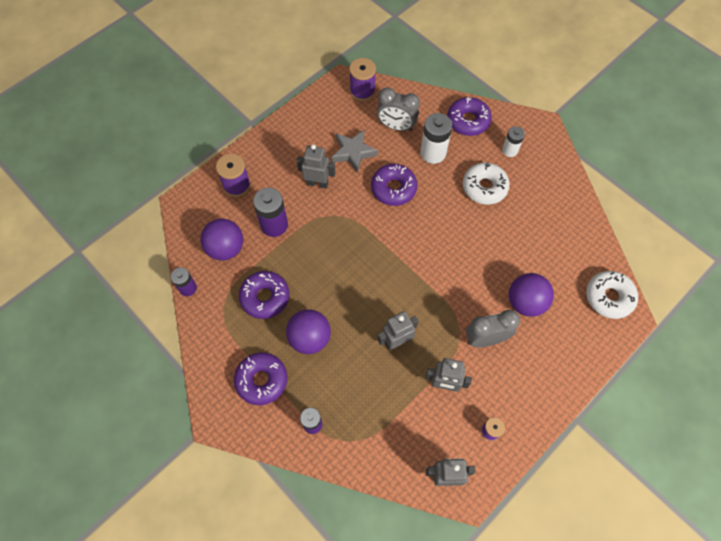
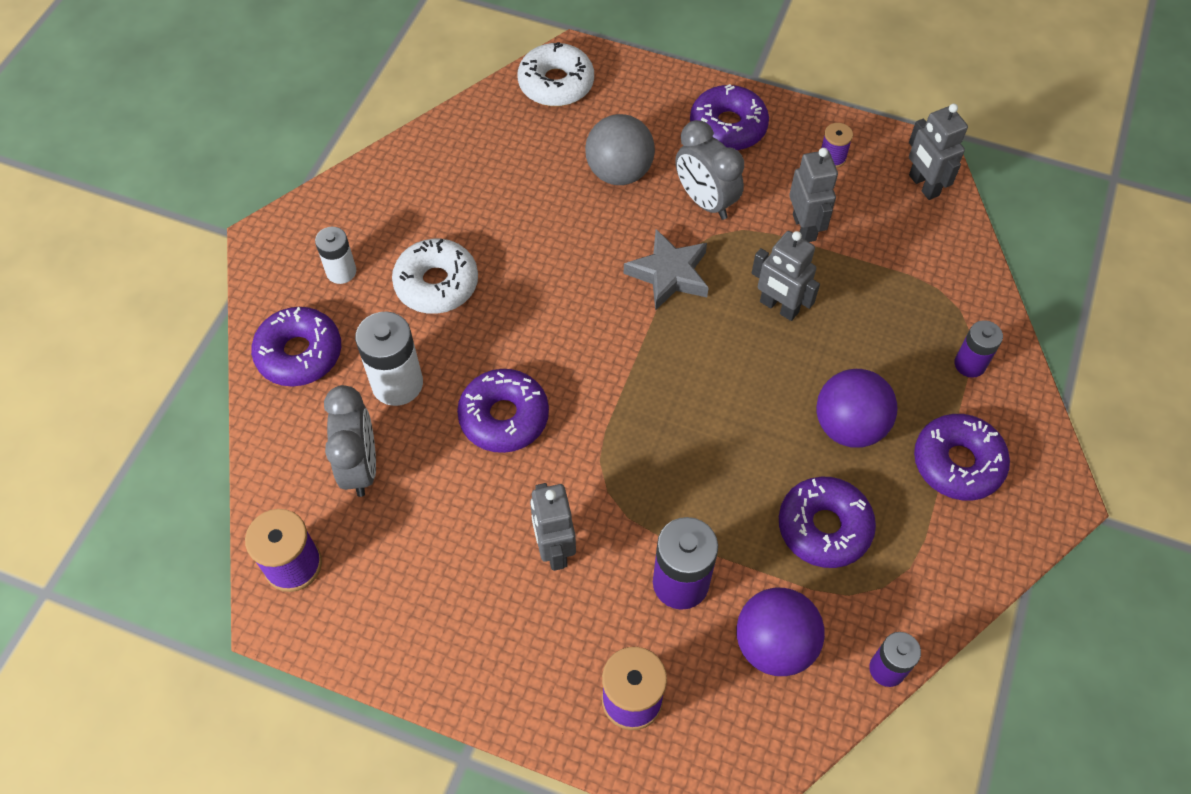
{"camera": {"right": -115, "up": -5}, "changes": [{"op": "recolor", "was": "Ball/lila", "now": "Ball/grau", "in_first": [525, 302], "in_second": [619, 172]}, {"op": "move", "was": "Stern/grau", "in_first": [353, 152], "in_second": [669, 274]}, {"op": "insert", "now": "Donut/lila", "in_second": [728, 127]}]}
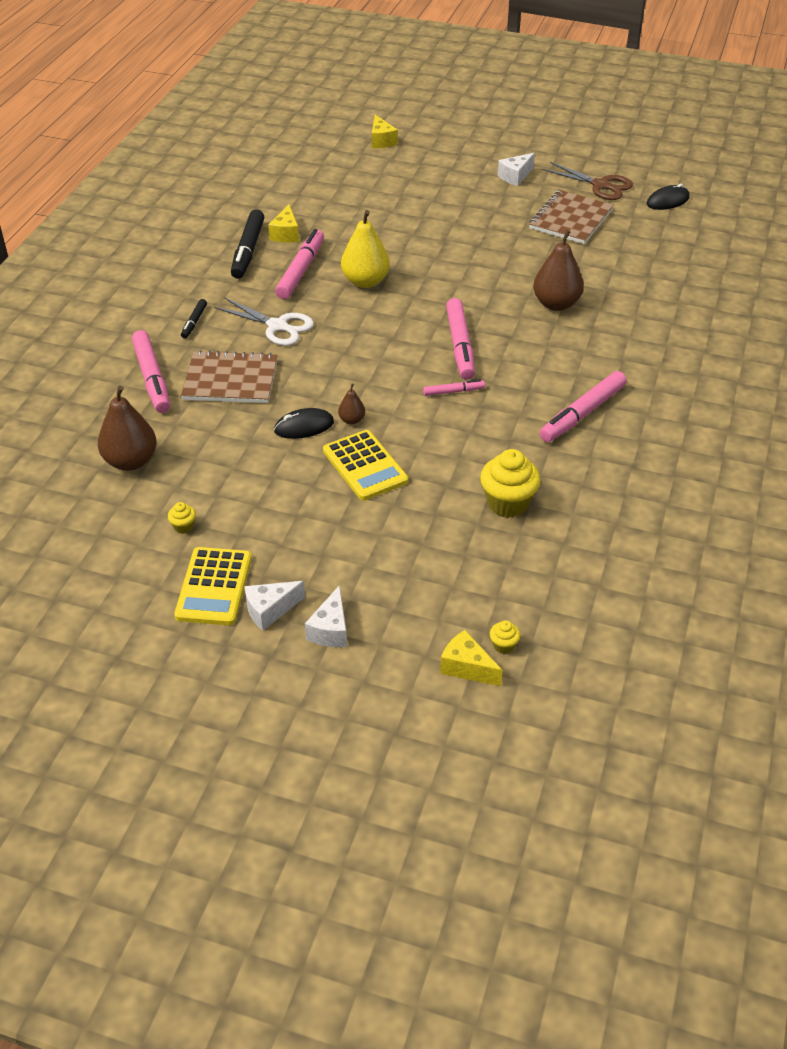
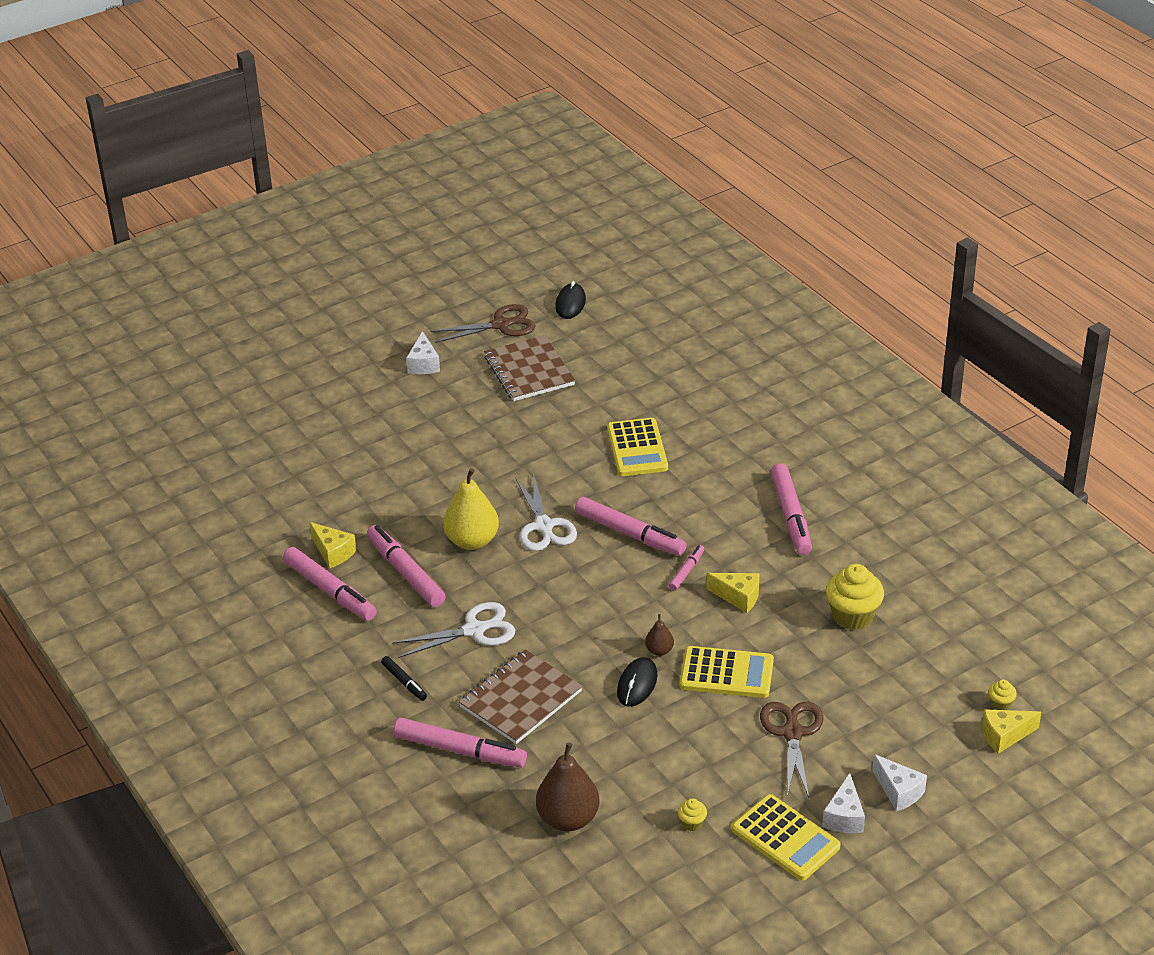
{"camera": {"right": -50, "up": -5}, "changes": [{"op": "recolor", "was": "Filzstift/schwarz", "now": "Filzstift/rosa", "in_first": [248, 251], "in_second": [330, 591]}, {"op": "insert", "now": "Schere/weiß", "in_second": [544, 526]}, {"op": "replace", "was": "Birne/braun", "now": "Taschenrechner/gelb", "in_first": [556, 304], "in_second": [637, 448]}, {"op": "move", "was": "Käse/gelb", "in_first": [381, 141], "in_second": [738, 597]}, {"op": "insert", "now": "Schere/braun", "in_second": [792, 733]}]}
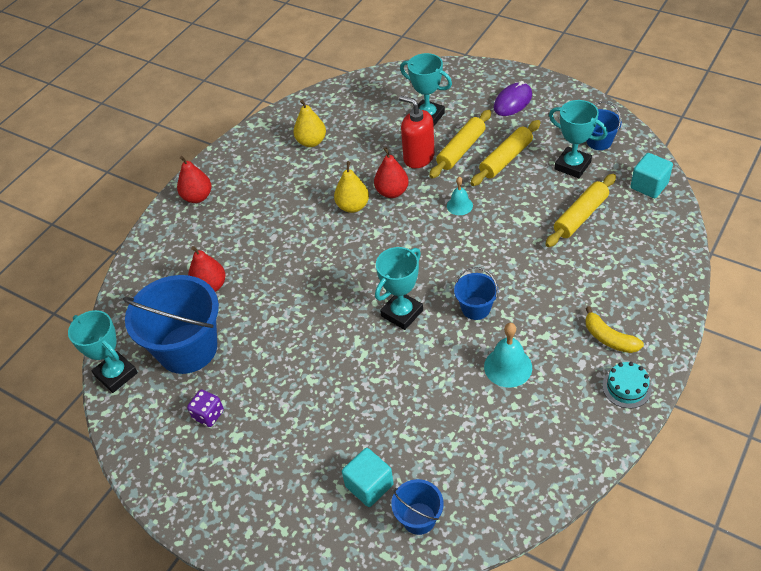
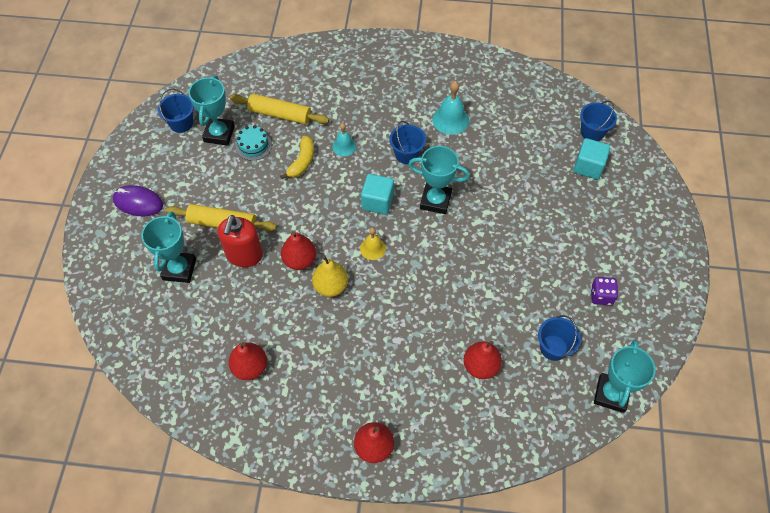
{"camera": {"right": -120, "up": 10}, "changes": [{"op": "recolor", "was": "Birne/gelb", "now": "Birne/rot", "in_first": [311, 142], "in_second": [250, 367]}, {"op": "move", "was": "Kuchen/türkis", "in_first": [626, 387], "in_second": [253, 145]}, {"op": "move", "was": "Banane/gelb", "in_first": [609, 338], "in_second": [302, 162]}, {"op": "move", "was": "Glocke/türkis", "in_first": [459, 205], "in_second": [344, 146]}, {"op": "insert", "now": "Glocke/gelb", "in_second": [372, 248]}, {"op": "move", "was": "Kubus/türkis", "in_first": [649, 186], "in_second": [377, 201]}, {"op": "resize", "was": "Eimer/blau", "in_first": [188, 348], "in_second": [553, 347], "ratio": 0.48}, {"op": "delete", "was": "Nudelholz/gelb", "in_first": [506, 159]}]}
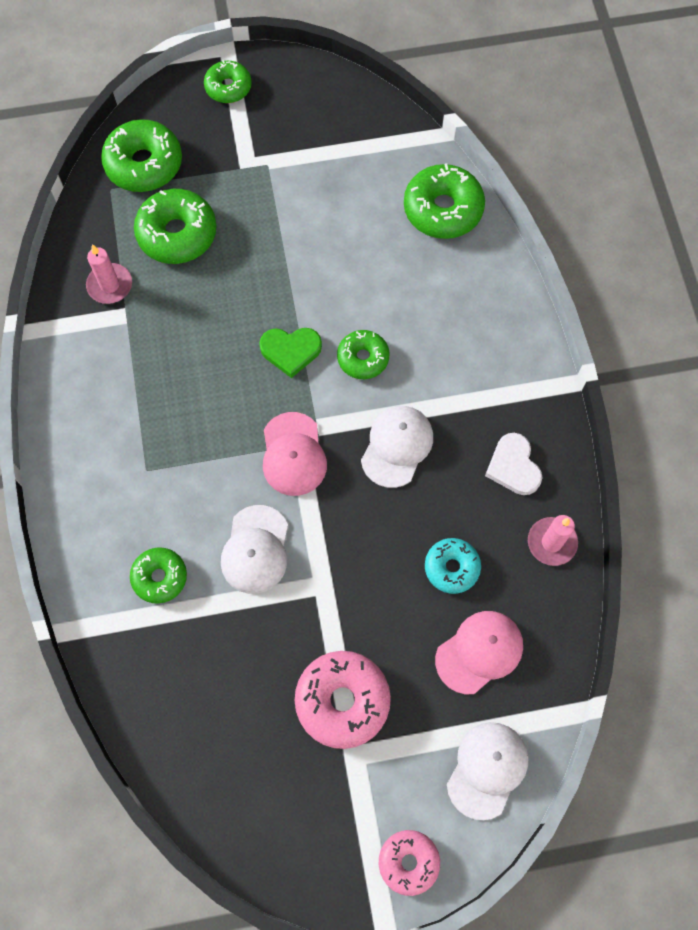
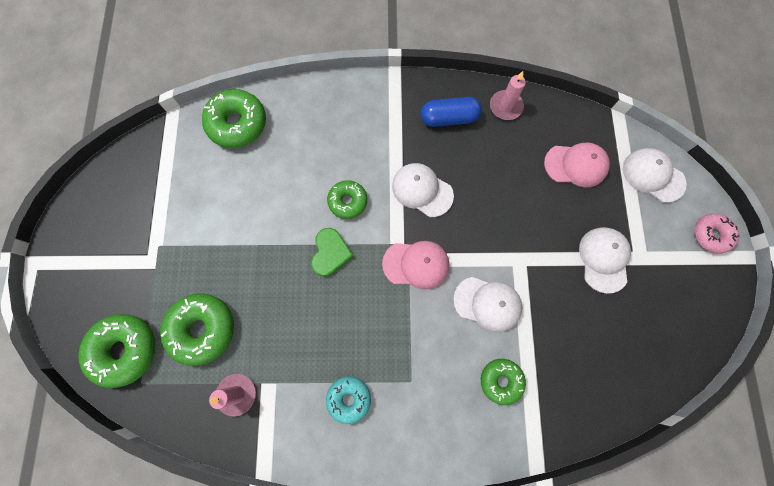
{"camera": {"right": -80, "up": 5}, "changes": [{"op": "move", "was": "Donut/türkis", "in_first": [451, 568], "in_second": [349, 399]}, {"op": "replace", "was": "Herz/weiß", "now": "Kapsel/blau", "in_first": [513, 466], "in_second": [449, 118]}, {"op": "rotate", "was": "Kappe/rosa", "in_first": [479, 652], "in_second": [576, 165], "clockwise": 120}, {"op": "replace", "was": "Donut/rosa", "now": "Kappe/weiß", "in_first": [342, 701], "in_second": [604, 259]}, {"op": "delete", "was": "Donut/grün", "in_first": [228, 87]}]}
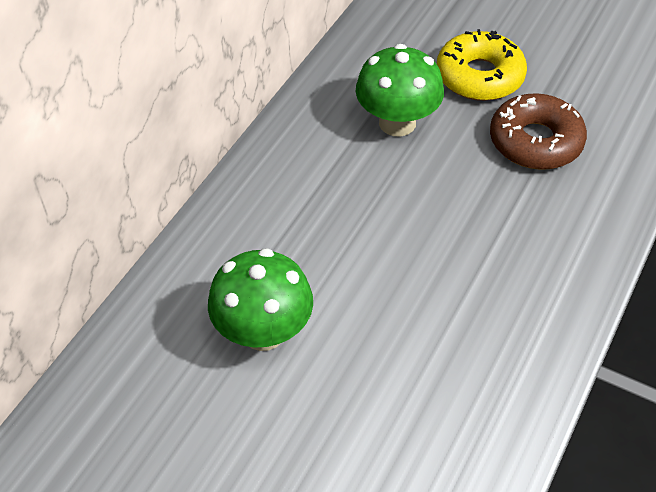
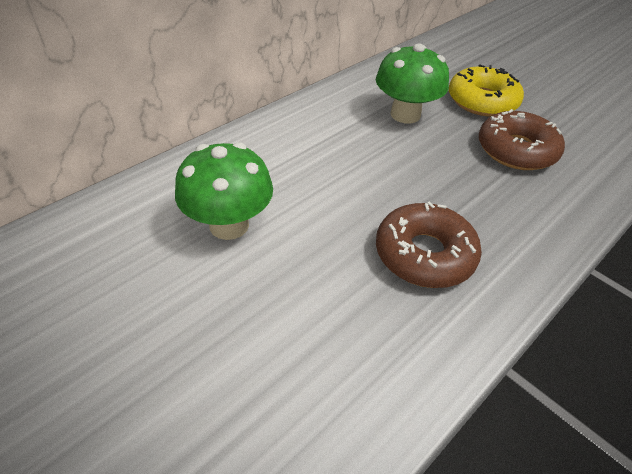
{"camera": {"right": 15, "up": -5}, "changes": [{"op": "insert", "now": "Donut/braun", "in_second": [424, 254]}]}
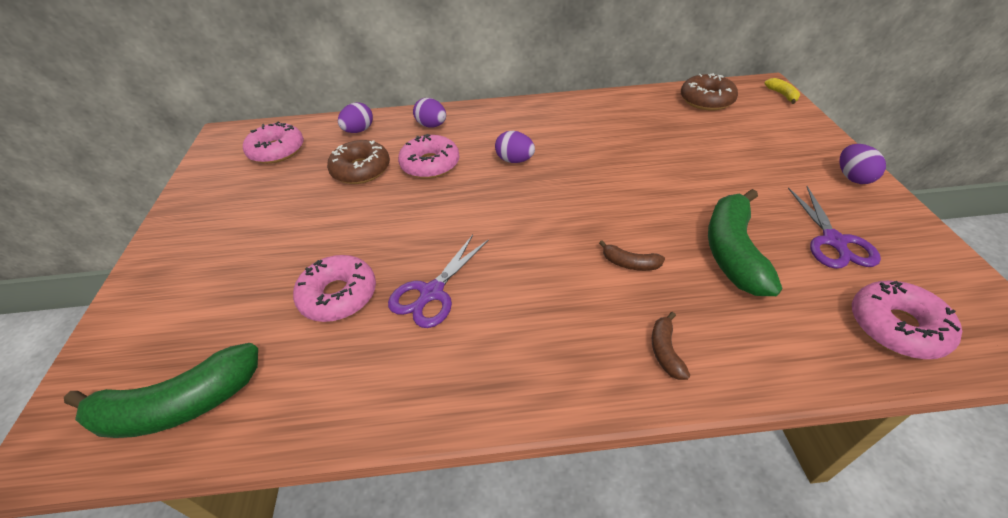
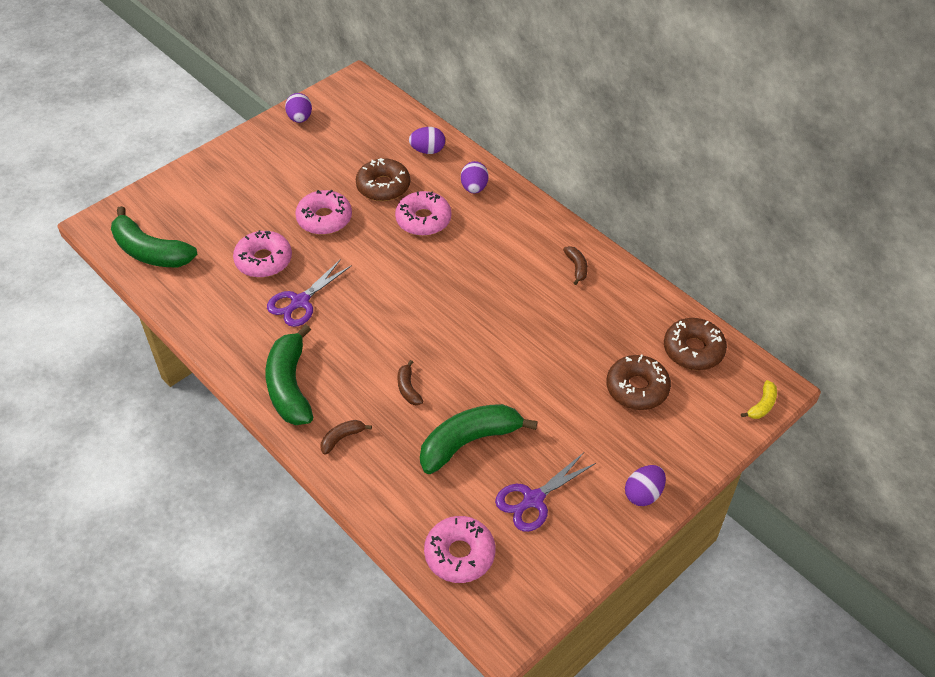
{"camera": {"right": 50, "up": 5}, "changes": [{"op": "insert", "now": "Banane/grün", "in_second": [290, 386]}, {"op": "rotate", "was": "Schere/lila", "in_first": [431, 293], "in_second": [300, 302], "clockwise": -45}, {"op": "move", "was": "Ei/lila", "in_first": [515, 160], "in_second": [300, 118]}, {"op": "move", "was": "Donut/rosa", "in_first": [277, 151], "in_second": [324, 219]}, {"op": "insert", "now": "Banane/braun", "in_second": [576, 267]}, {"op": "insert", "now": "Donut/braun", "in_second": [637, 388]}]}
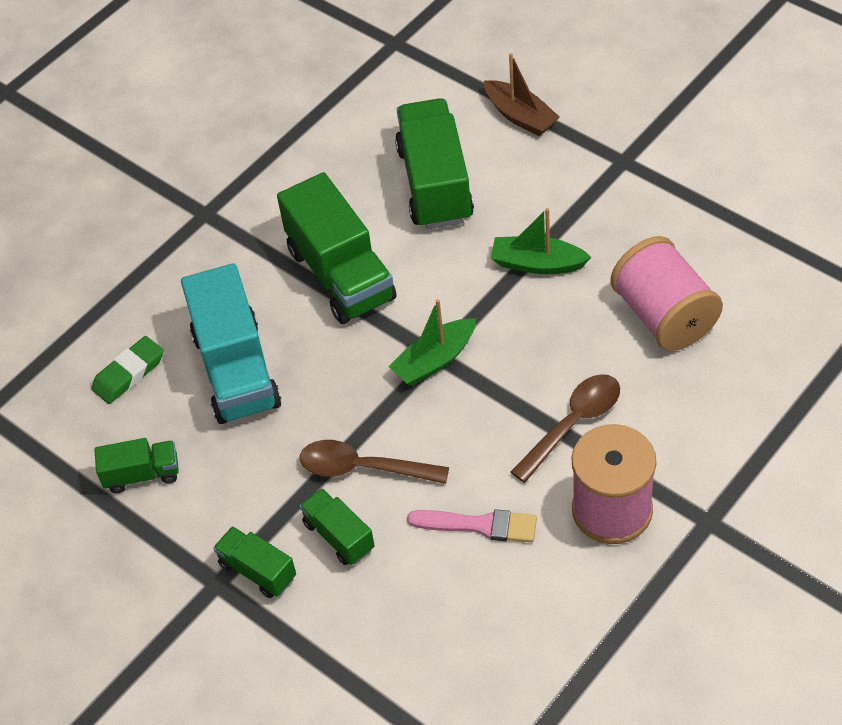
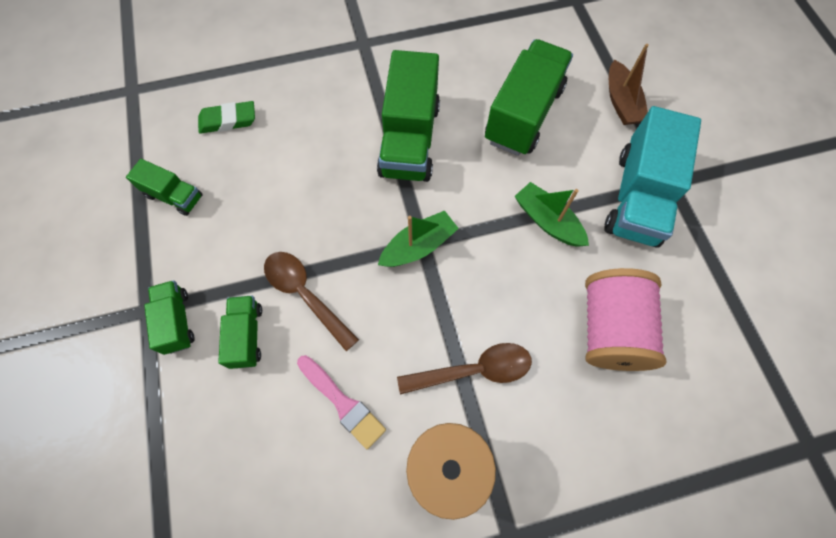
{"camera": {"right": 30, "up": 15}, "changes": [{"op": "rotate", "was": "Boot/grün", "in_first": [435, 360], "in_second": [418, 246], "clockwise": 150}, {"op": "move", "was": "Lastwagen/türkis", "in_first": [236, 370], "in_second": [637, 197]}]}
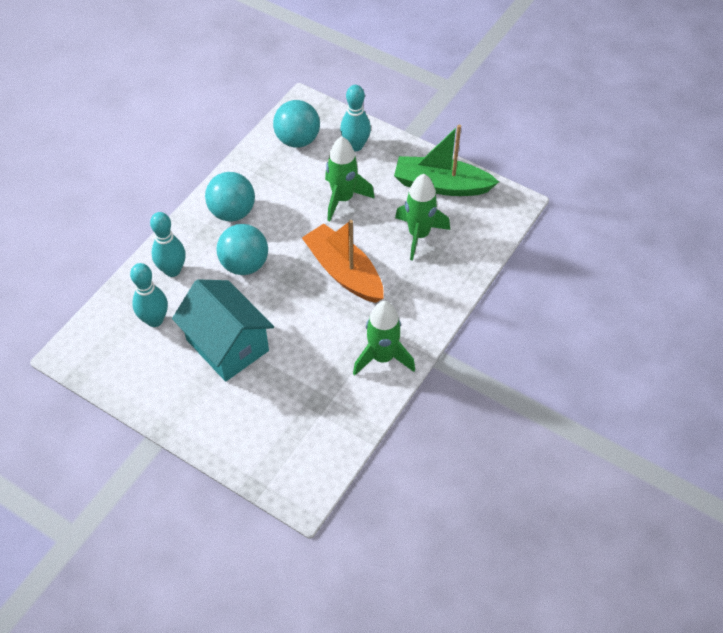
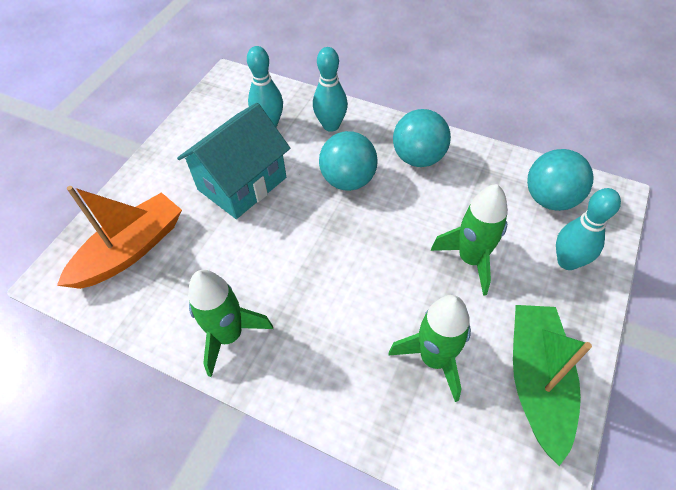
{"camera": {"right": 85, "up": 0}, "changes": [{"op": "move", "was": "Boot/orange", "in_first": [344, 272], "in_second": [131, 250]}]}
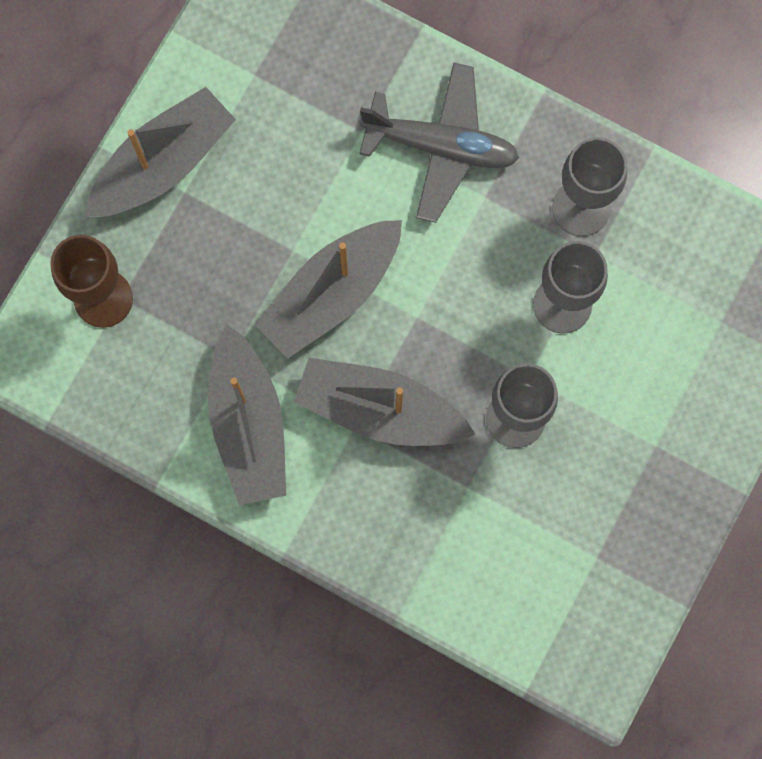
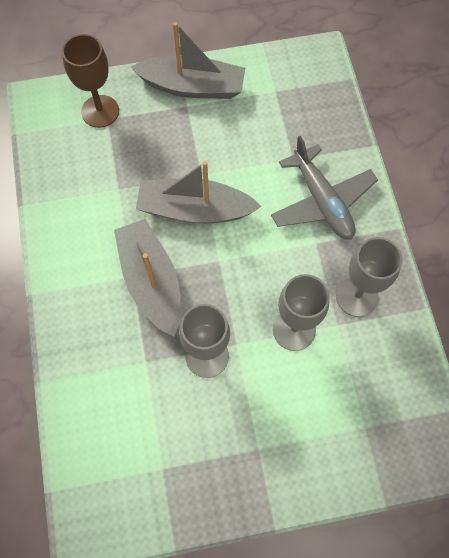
{"camera": {"right": 50, "up": -10}, "changes": [{"op": "delete", "was": "Boot/grau", "in_first": [248, 425]}]}
